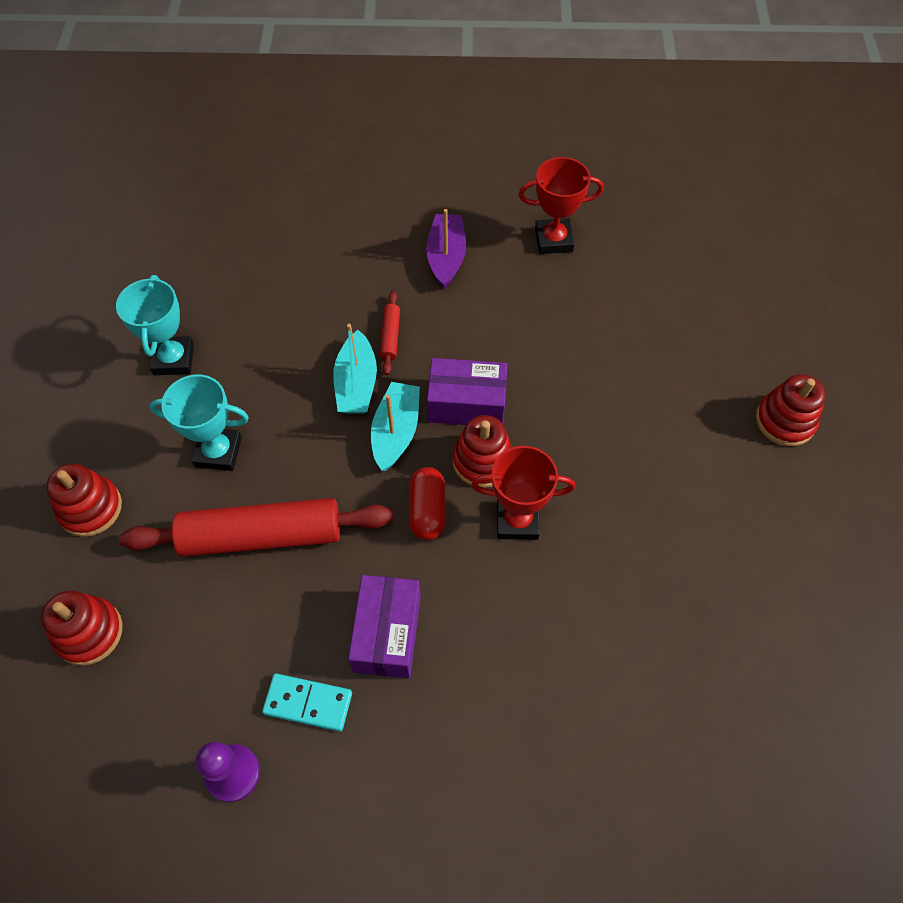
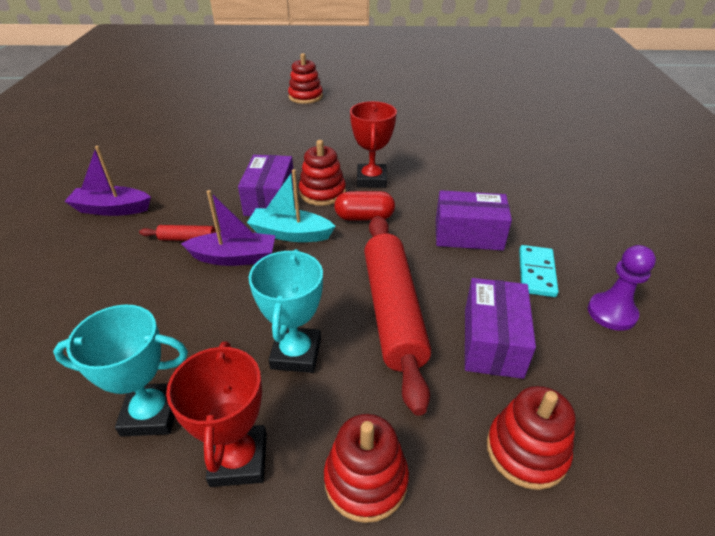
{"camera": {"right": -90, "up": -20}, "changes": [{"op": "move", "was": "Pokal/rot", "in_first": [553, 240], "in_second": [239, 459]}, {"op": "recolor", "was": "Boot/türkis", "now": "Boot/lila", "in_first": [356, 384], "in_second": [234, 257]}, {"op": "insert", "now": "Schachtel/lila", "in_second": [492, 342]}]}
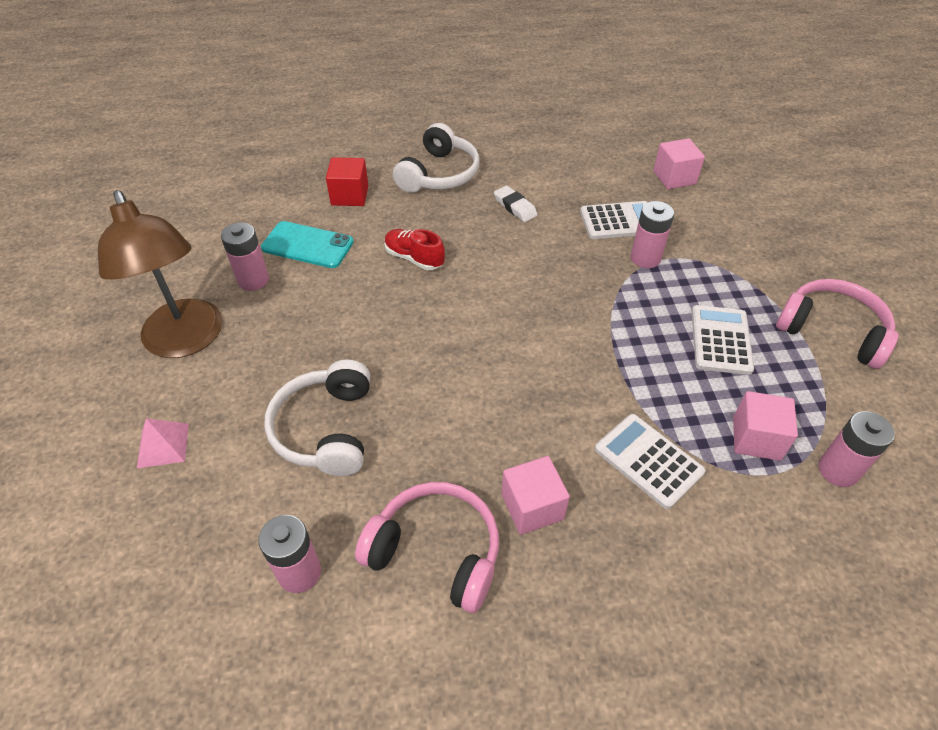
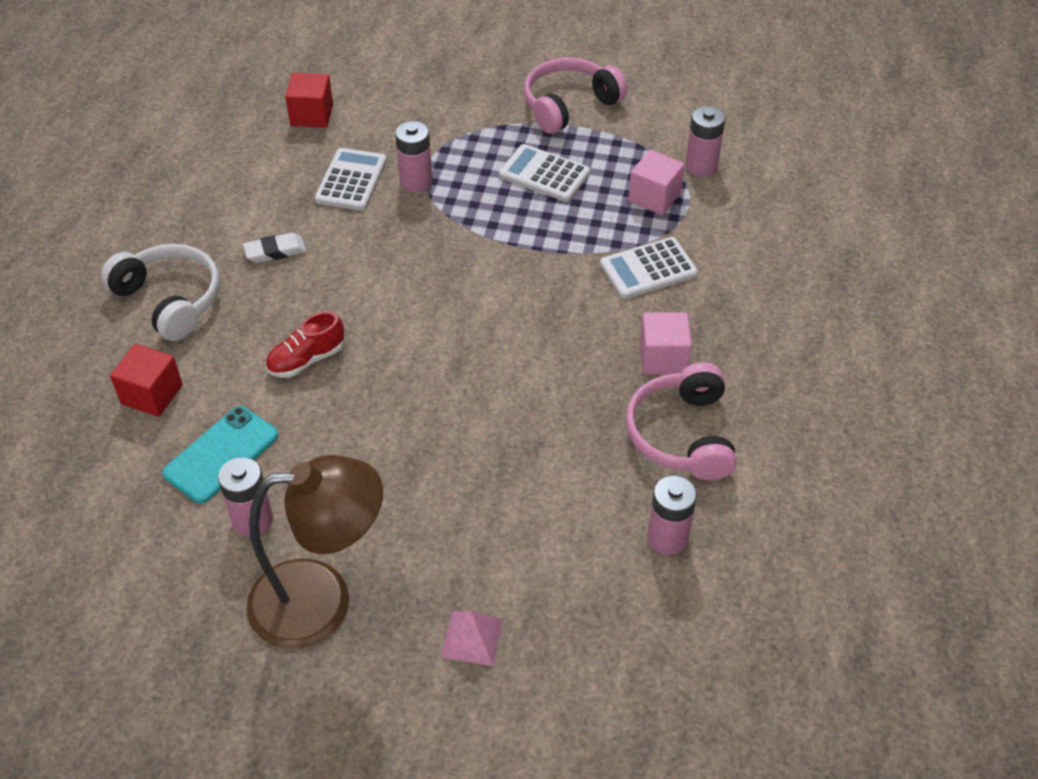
{"camera": {"right": -70, "up": 0}, "changes": [{"op": "recolor", "was": "Kubus/rosa", "now": "Kubus/rot", "in_first": [674, 177], "in_second": [312, 115]}, {"op": "rotate", "was": "Kopfhörer/rosa", "in_first": [436, 551], "in_second": [682, 434], "clockwise": -45}, {"op": "delete", "was": "Kopfhörer/weiß", "in_first": [326, 429]}]}
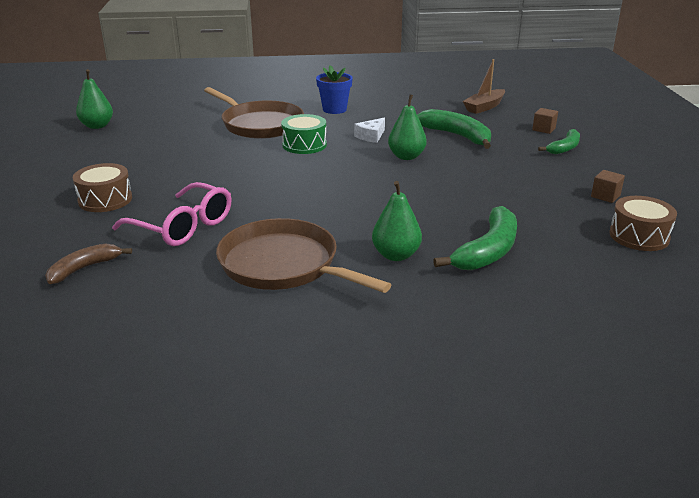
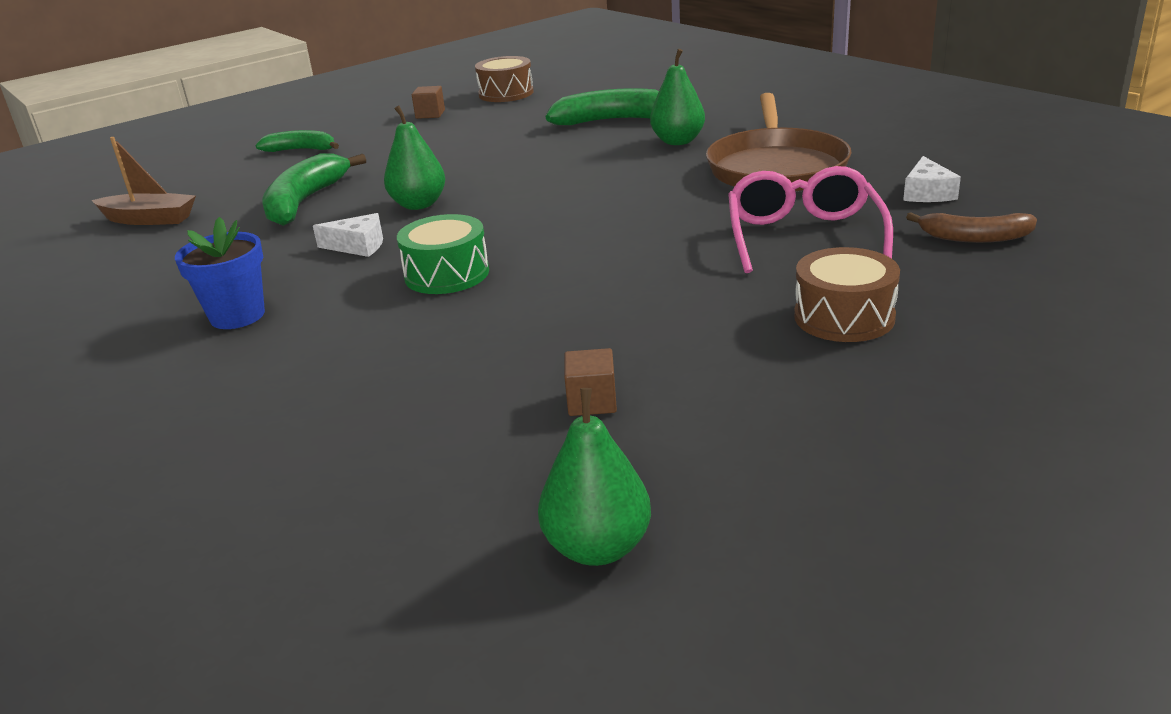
{"camera": {"right": -120, "up": 0}, "changes": [{"op": "move", "was": "Kubus/braun", "in_first": [543, 129], "in_second": [592, 402]}, {"op": "insert", "now": "Käse/weiß", "in_second": [927, 193]}, {"op": "delete", "was": "Pfanne/braun", "in_first": [259, 124]}]}
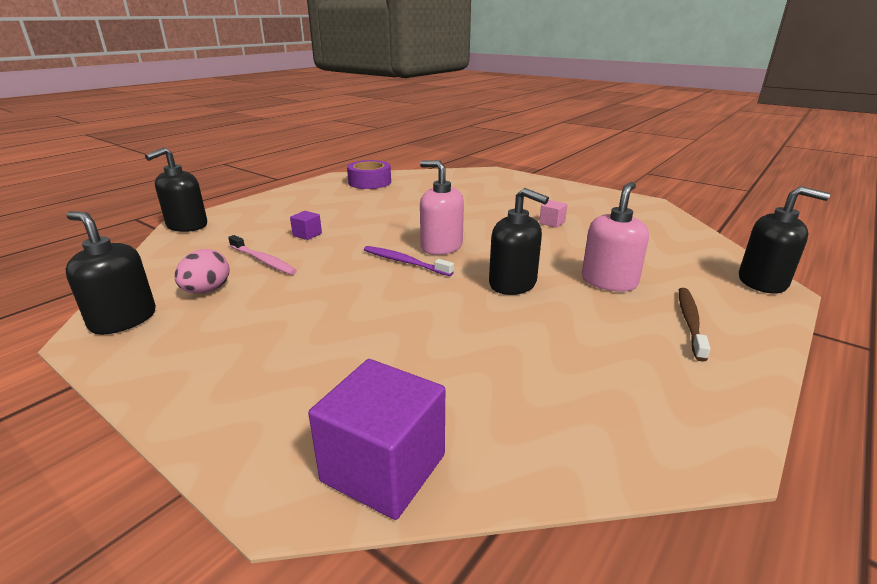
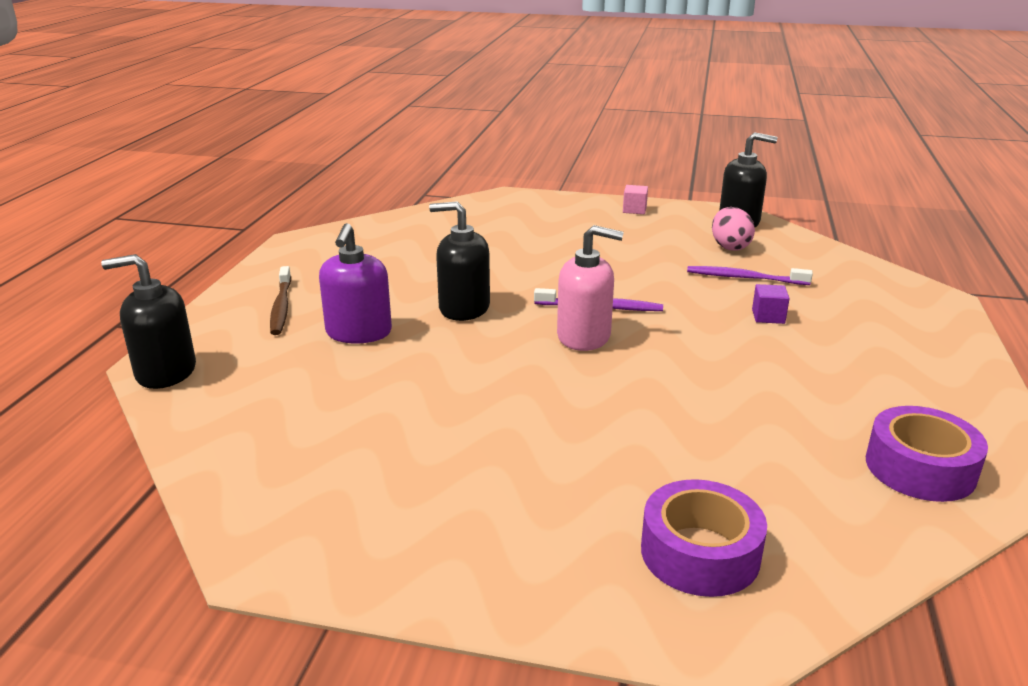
{"camera": {"right": 155, "up": 0}, "changes": [{"op": "recolor", "was": "Seifenspender/rosa", "now": "Seifenspender/lila", "in_first": [609, 281], "in_second": [358, 333]}, {"op": "move", "was": "Kubus/rosa", "in_first": [552, 222], "in_second": [634, 210]}, {"op": "insert", "now": "Klebeband/lila", "in_second": [700, 553]}, {"op": "recolor", "was": "Zahnbürste/rosa", "now": "Zahnbürste/lila", "in_first": [263, 260], "in_second": [744, 278]}, {"op": "delete", "was": "Seifenspender/schwarz", "in_first": [187, 226]}, {"op": "delete", "was": "Kubus/lila", "in_first": [383, 468]}]}
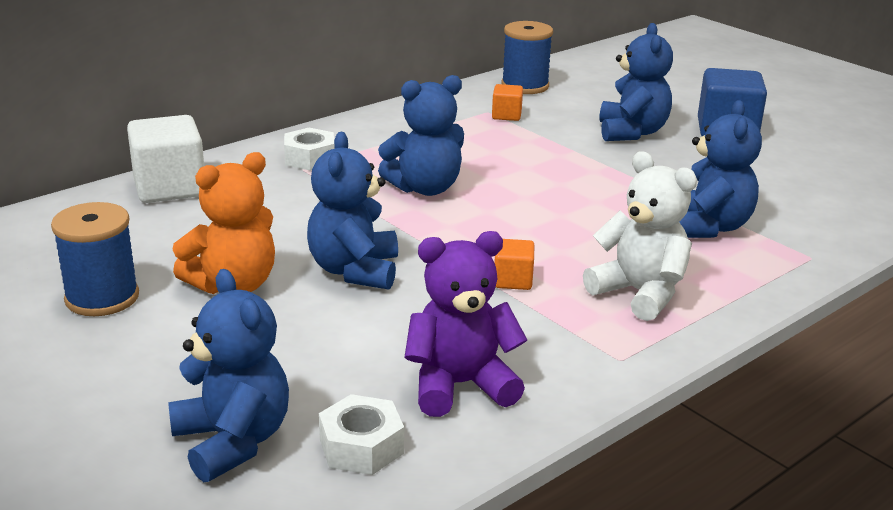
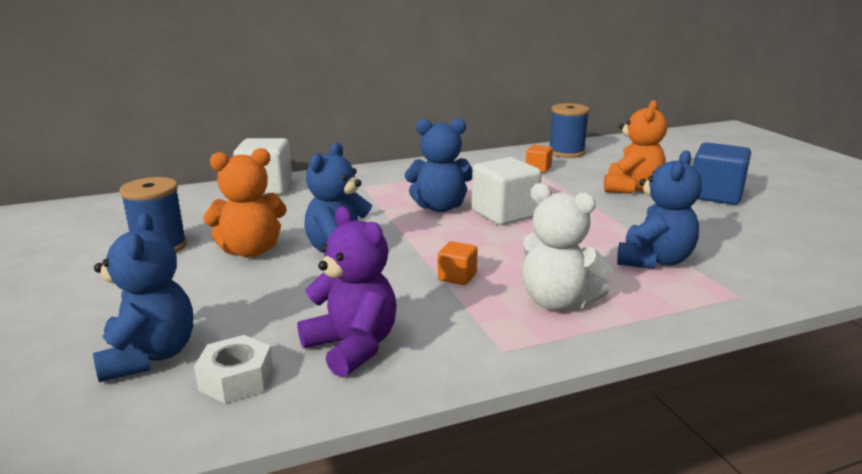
{"camera": {"right": 20, "up": -5}, "changes": [{"op": "rotate", "was": "Teddybär/lila", "in_first": [460, 385], "in_second": [352, 347], "clockwise": 45}, {"op": "insert", "now": "Kubus/weiß", "in_second": [504, 214]}, {"op": "rotate", "was": "Teddybär/weiß", "in_first": [639, 293], "in_second": [557, 302], "clockwise": 150}, {"op": "recolor", "was": "Teddybär/blau", "now": "Teddybär/orange", "in_first": [632, 132], "in_second": [631, 188]}, {"op": "delete", "was": "Sechskantmutter/weiß", "in_first": [310, 158]}]}
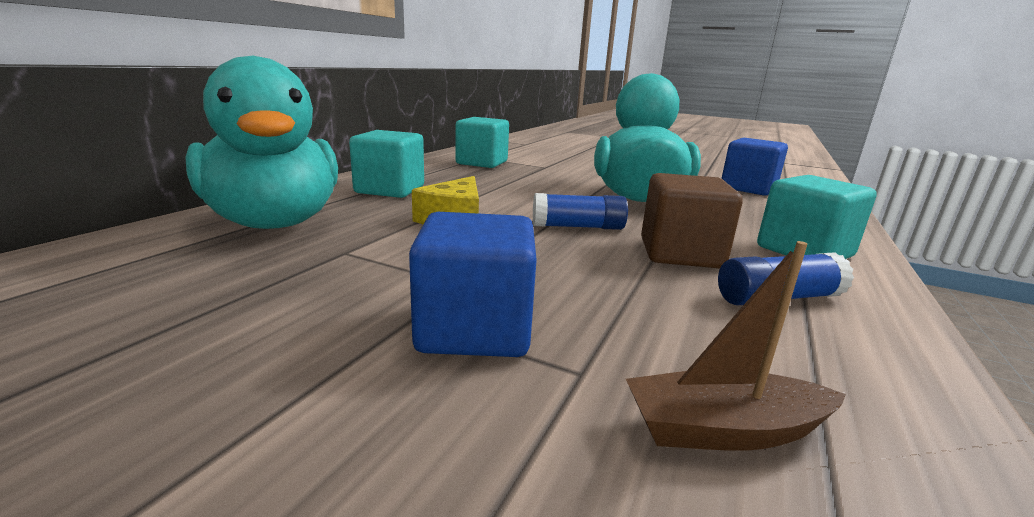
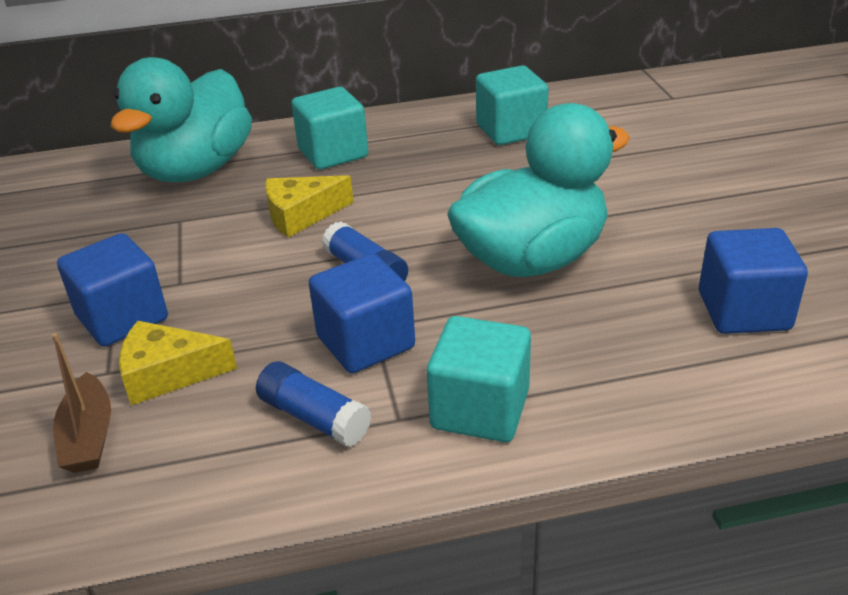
{"camera": {"right": 55, "up": 15}, "changes": [{"op": "rotate", "was": "Boot/braun", "in_first": [724, 430], "in_second": [89, 436], "clockwise": -150}, {"op": "insert", "now": "Käse/gelb", "in_second": [168, 374]}, {"op": "recolor", "was": "Kubus/braun", "now": "Kubus/blau", "in_first": [680, 253], "in_second": [365, 342]}]}
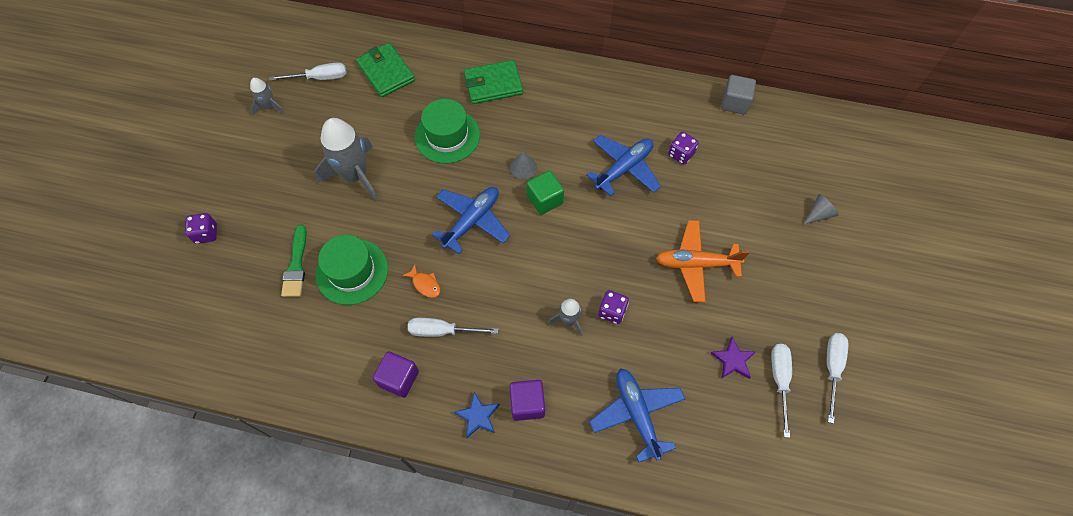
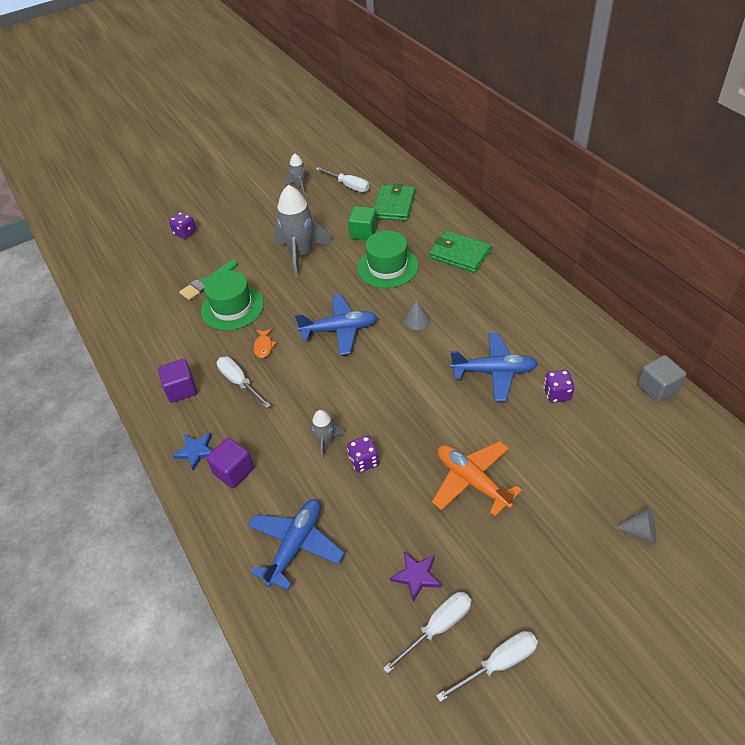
{"camera": {"right": 50, "up": -15}, "changes": [{"op": "move", "was": "Kubus/grün", "in_first": [545, 200], "in_second": [363, 233]}]}
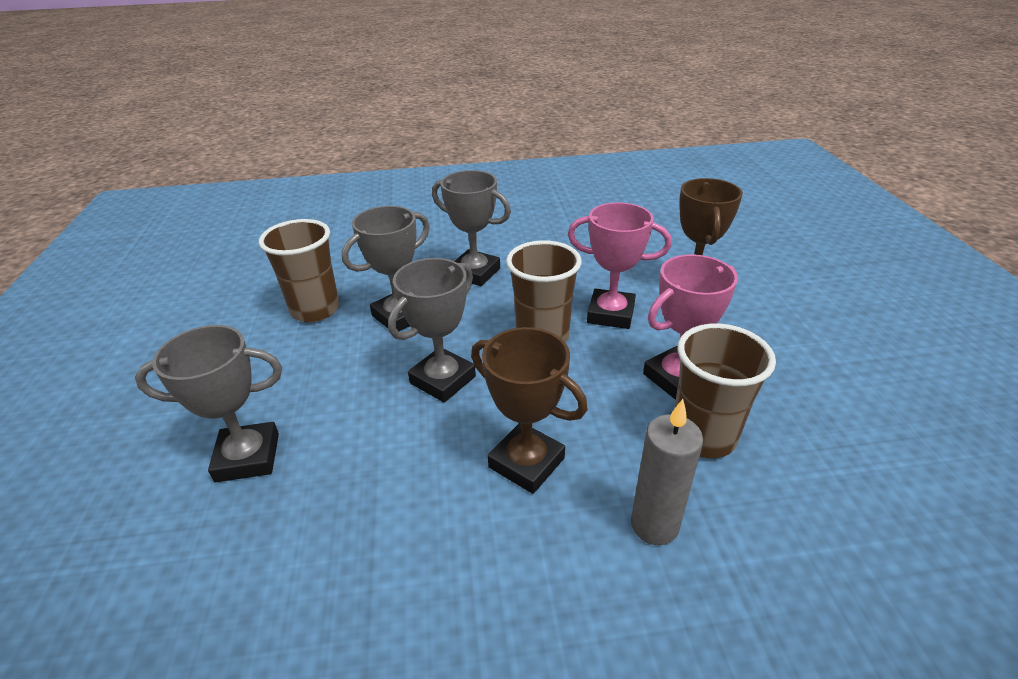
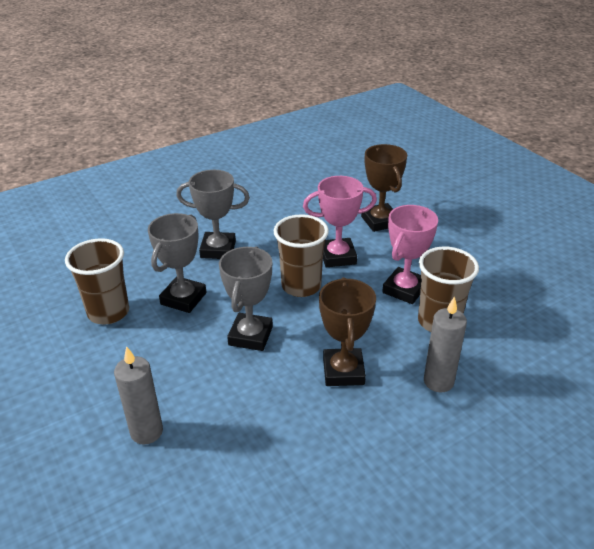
{"camera": {"right": -25, "up": 0}, "changes": [{"op": "replace", "was": "Pokal/grau", "now": "Kerze/grau", "in_first": [248, 457], "in_second": [146, 432]}, {"op": "rotate", "was": "Pokal/braun", "in_first": [526, 462], "in_second": [343, 371], "clockwise": 75}]}
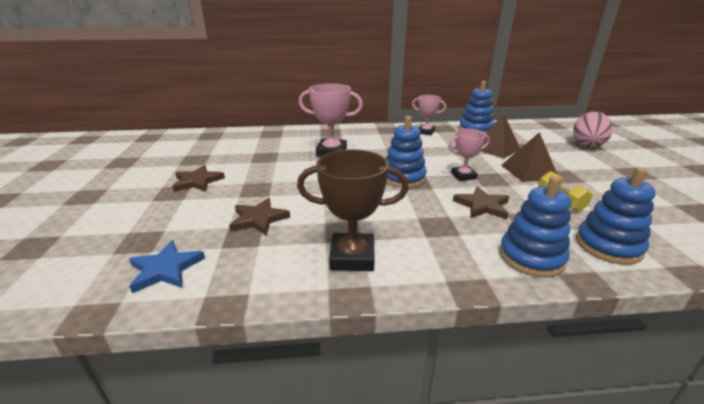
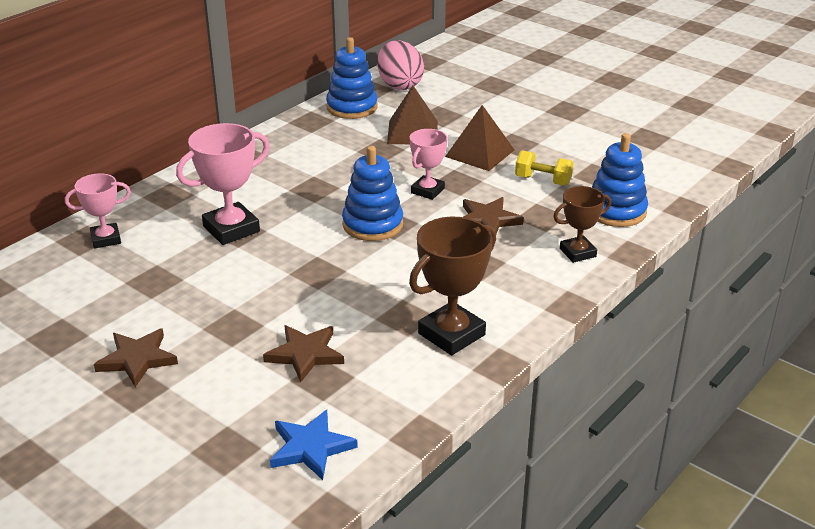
{"camera": {"right": -45, "up": 5}, "changes": [{"op": "move", "was": "Pokal/rosa", "in_first": [426, 132], "in_second": [106, 239]}, {"op": "move", "was": "Ei/rosa", "in_first": [586, 145], "in_second": [399, 85]}, {"op": "replace", "was": "Stapelspielzeug/blau", "now": "Pokal/braun", "in_first": [531, 257], "in_second": [577, 253]}]}
